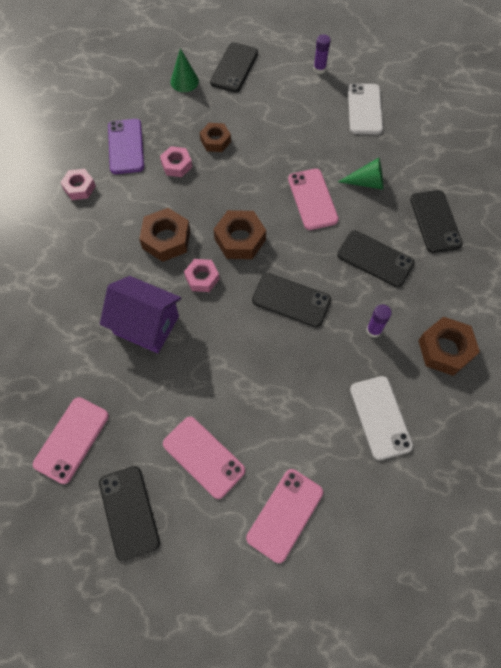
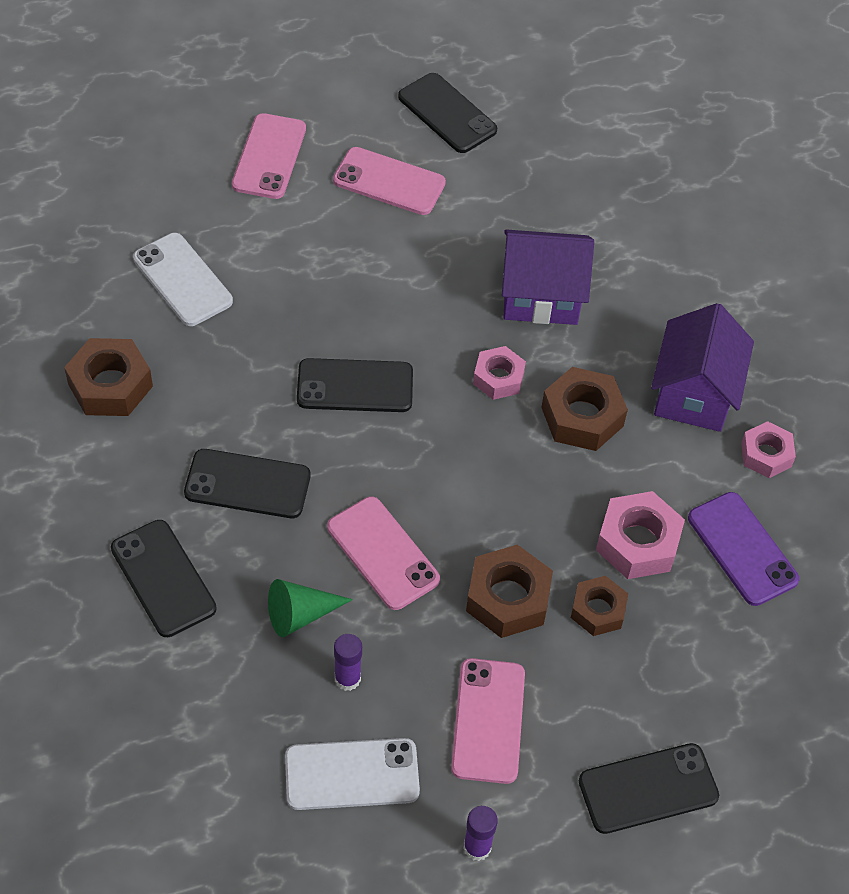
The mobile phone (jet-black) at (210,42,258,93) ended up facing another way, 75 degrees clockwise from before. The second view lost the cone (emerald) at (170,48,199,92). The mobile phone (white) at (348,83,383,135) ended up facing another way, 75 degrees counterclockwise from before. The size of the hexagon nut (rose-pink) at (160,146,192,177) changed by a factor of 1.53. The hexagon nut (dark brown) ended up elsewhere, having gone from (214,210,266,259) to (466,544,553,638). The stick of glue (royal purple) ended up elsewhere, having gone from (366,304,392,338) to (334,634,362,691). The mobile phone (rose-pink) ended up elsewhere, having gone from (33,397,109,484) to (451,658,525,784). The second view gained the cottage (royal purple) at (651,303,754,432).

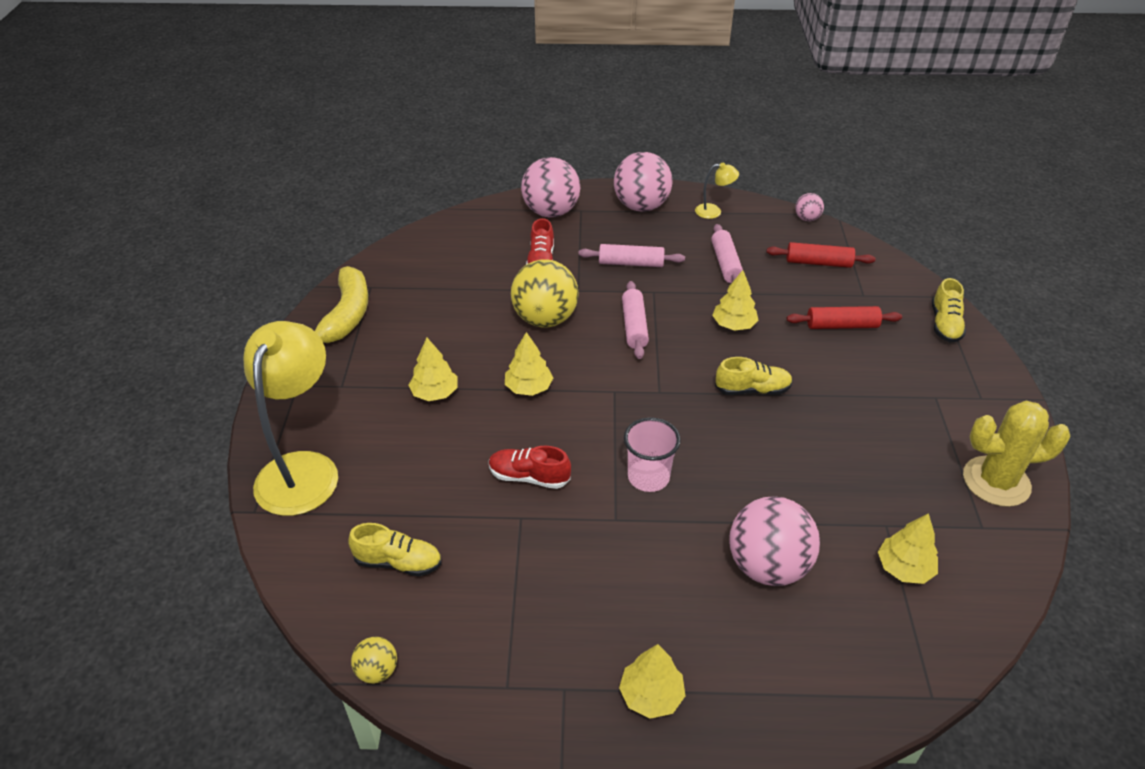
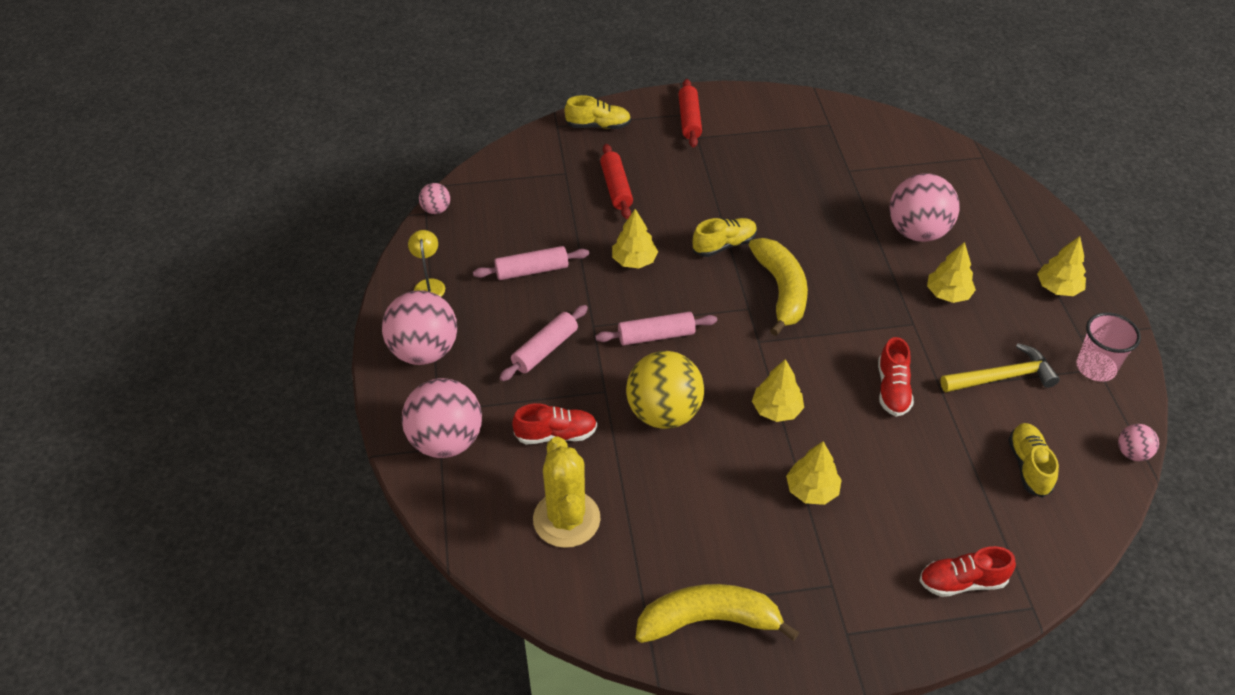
The dough roller (crimson) ended up elsewhere, having gone from (767,242,875,268) to (678,79,702,148). The dough roller (rose-pink) at (578,244,685,267) ended up facing another way, 45 degrees clockwise from before. Where the lamp (bright yellow) stood at (243,321,338,516), the sneaker (crimson) came to stand at (919,546,1016,597). The sneaker (bright yellow) at (715,357,793,395) ended up facing another way, 75 degrees clockwise from before. The prickly plant (bright yellow) ended up elsewhere, having gone from (963,401,1070,507) to (533,436,601,548). The cup (rose-pink) ended up elsewhere, having gone from (624,417,681,492) to (1076,312,1141,382). The fir tree (bright yellow) ended up elsewhere, having gone from (878,513,938,584) to (927,242,976,303). What was the play ball (bright yellow) at (351,637,397,684) turned into the play ball (rose-pink) at (1118,424,1159,461). The second view gained the banana fruit (bright yellow) at (749,238,808,336). The second view gained the hammer (bright yellow) at (940,343,1060,392).

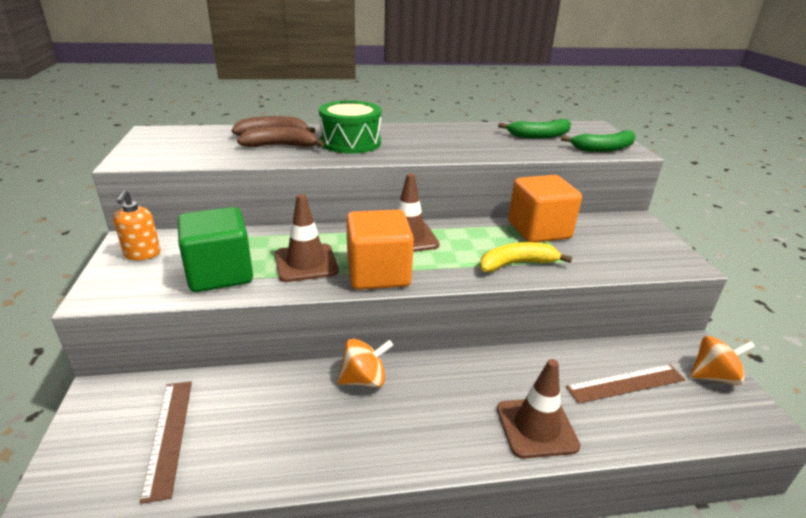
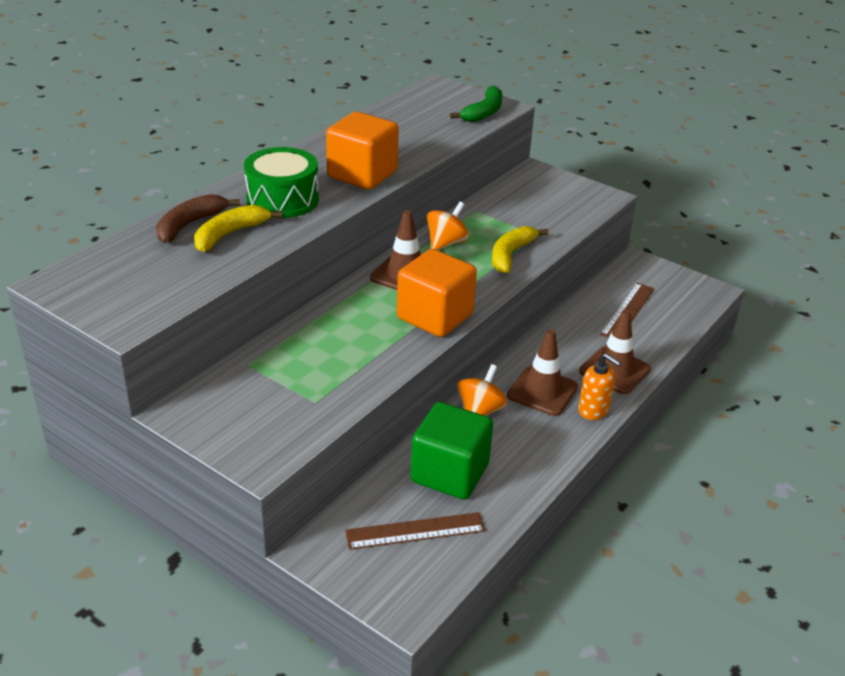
The second view lost the banana fruit (emerald) at (498,119,571,139). What was the banana fruit (dark brown) at (237,127,325,147) turned into the banana fruit (bright yellow) at (194,205,283,252). The cube (orange) ended up elsewhere, having gone from (508,175,582,242) to (326,112,399,189). The soap dispenser (orange) ended up elsewhere, having gone from (113,190,161,260) to (578,353,621,420). The traffic cone (dark brown) ended up elsewhere, having gone from (275,194,339,282) to (507,329,578,416). The cube (emerald) ended up elsewhere, having gone from (178,207,253,292) to (411,402,493,500). The toy top (orange) ended up elsewhere, having gone from (690,336,755,385) to (427,202,469,250). The straightedge (dark brown) at (139,381,192,504) ended up facing another way, 45 degrees counterclockwise from before.

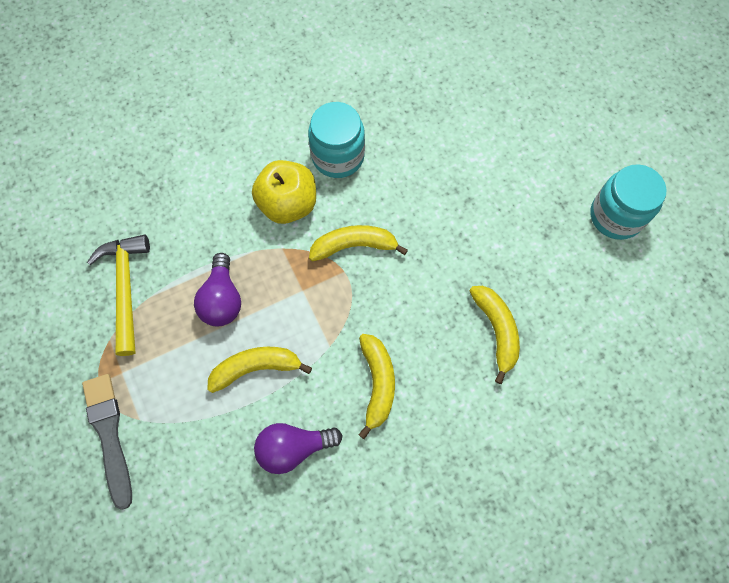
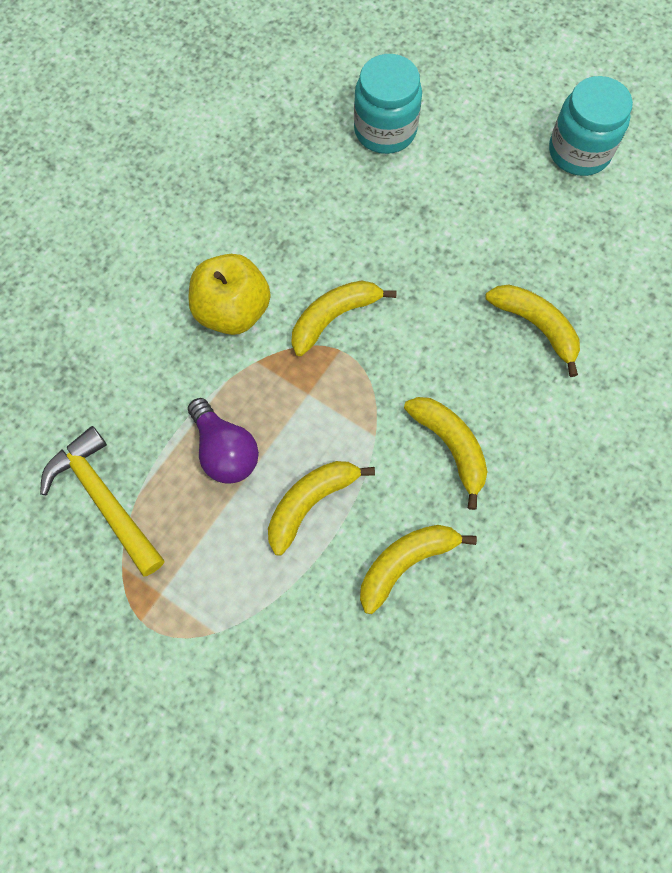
The jar (aqua) ended up elsewhere, having gone from (308,102,365,178) to (354,54,422,154). The second view lost the paintbrush (gray) at (82,374,132,510). Where the light bulb (royal purple) stood at (254,423,343,474), the banana fruit (bright yellow) came to stand at (360,525,477,614).

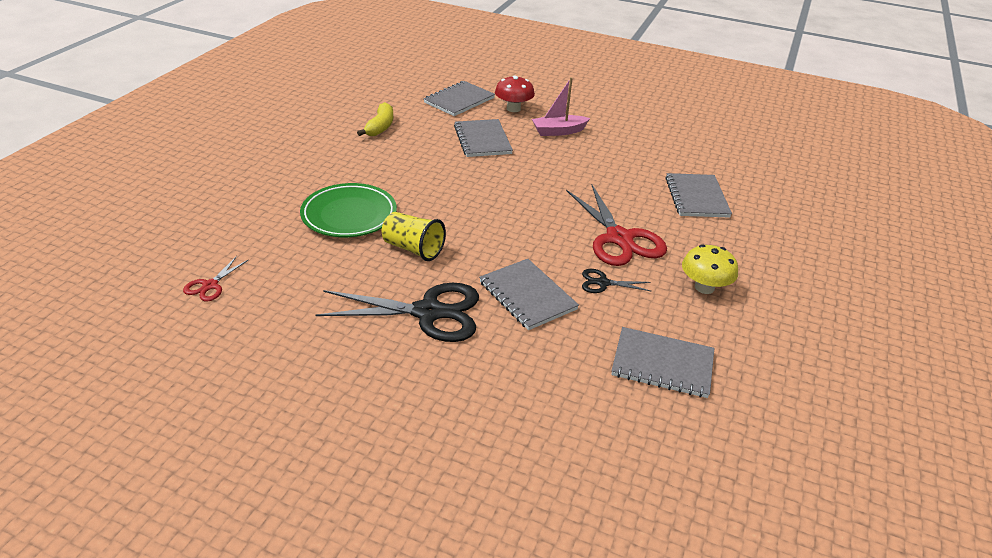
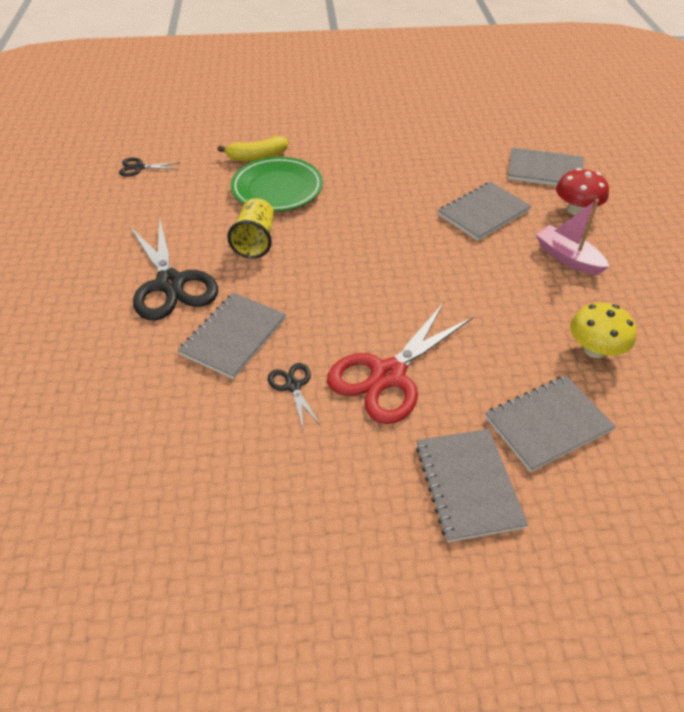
The banana fruit (bright yellow) ended up elsewhere, having gone from (357,102,393,136) to (218,136,288,161). The mushroom (bright yellow) ended up elsewhere, having gone from (682,244,738,294) to (570,303,637,358). What was the scissors (crimson) at (183,256,248,301) turned into the scissors (jet-black) at (119,157,180,177). The notebook (gray) ended up elsewhere, having gone from (611,327,714,398) to (416,429,528,542).

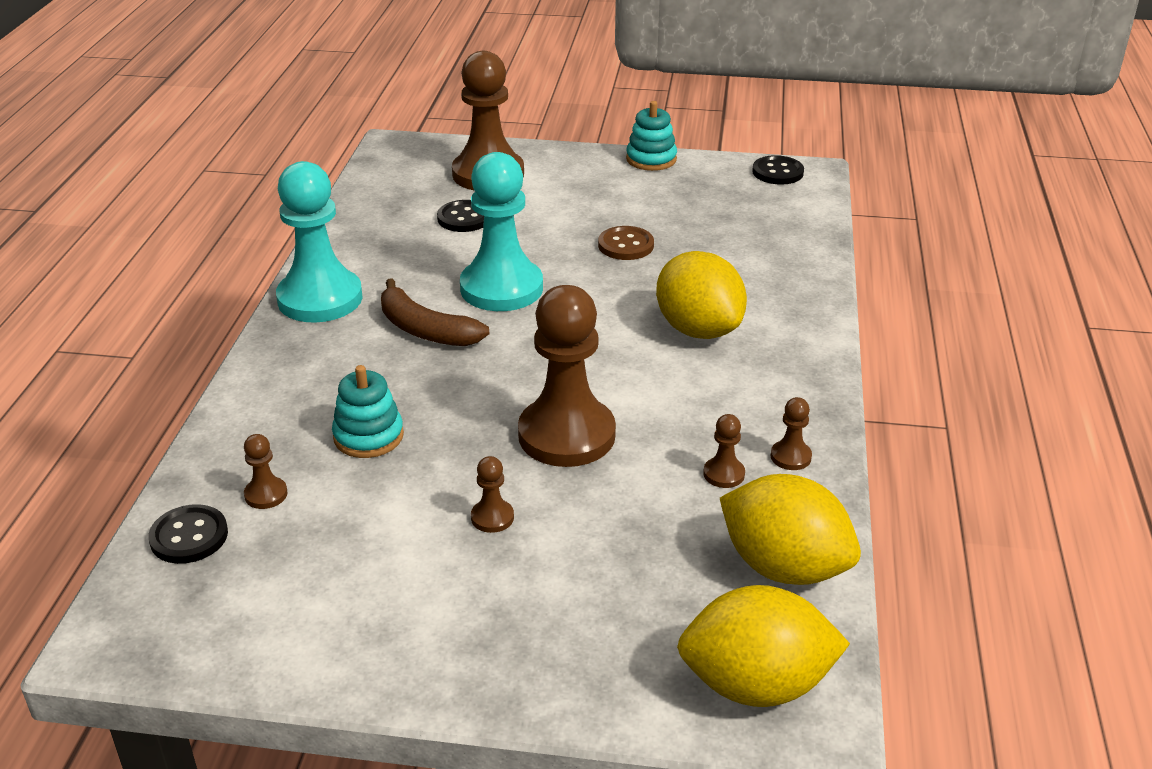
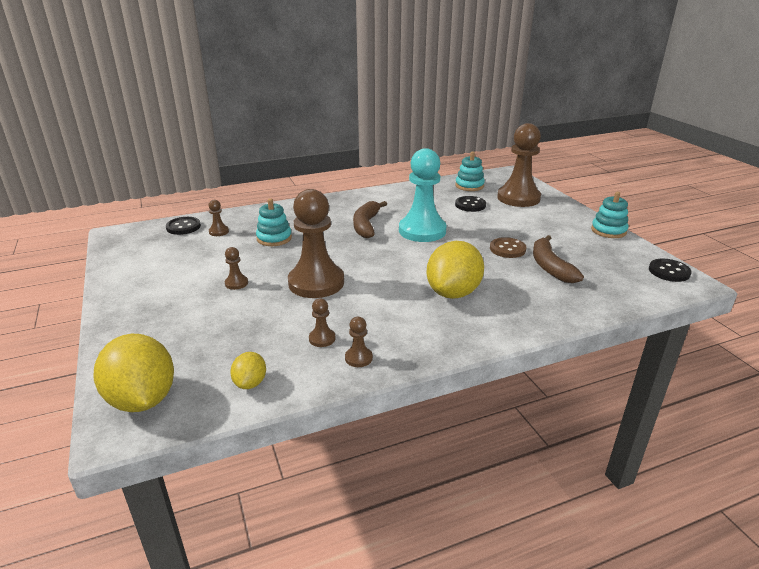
The second view lost the chess pawn (aqua) at (276,161,362,322). The size of the toy lemon (bright yellow) at (720,474,861,585) changed by a factor of 0.50. The second view gained the stacking toy (aqua) at (455,151,485,191). The second view gained the banana fruit (dark brown) at (533,235,584,283).

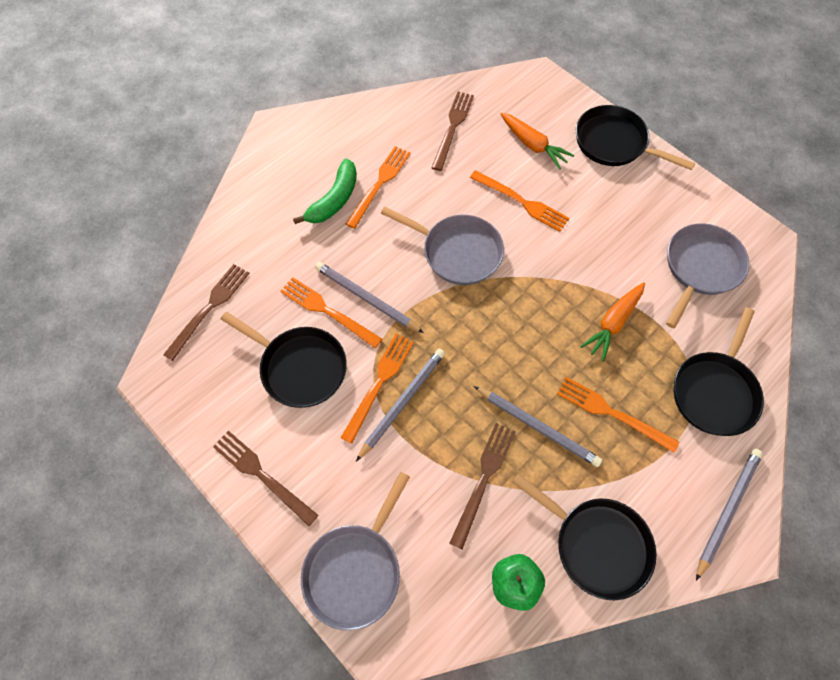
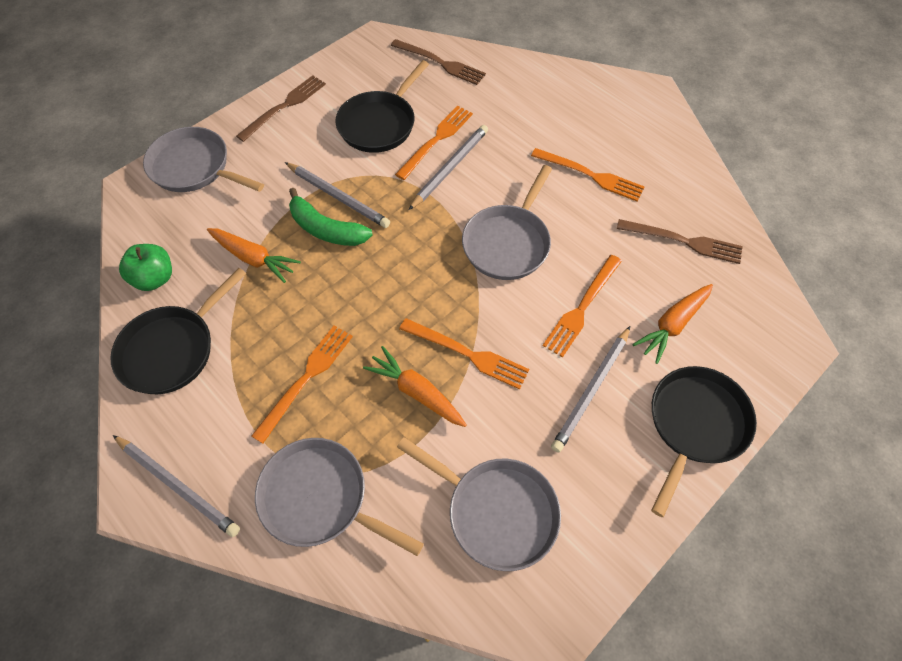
The banana fruit (emerald) ended up elsewhere, having gone from (293,158,357,224) to (289,188,372,246). What was the frying pan (jet-black) at (674,307,764,436) turned into the frying pan (gray) at (255,438,424,556). The table fork (orange) ended up elsewhere, having gone from (341,333,414,444) to (399,318,529,389). The pencil (gray) ended up elsewhere, having gone from (474,386,602,467) to (551,326,630,452). Where the table fork (dark brown) stood at (449,423,516,549), the carrot (orange) came to stand at (207,228,301,283).

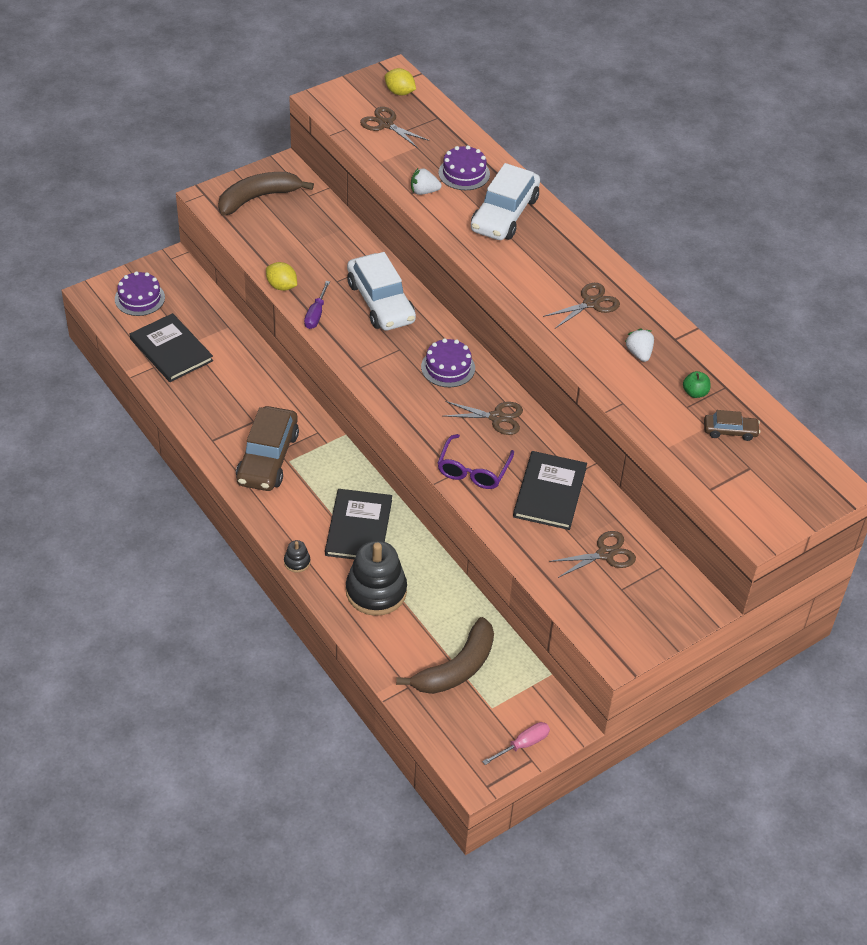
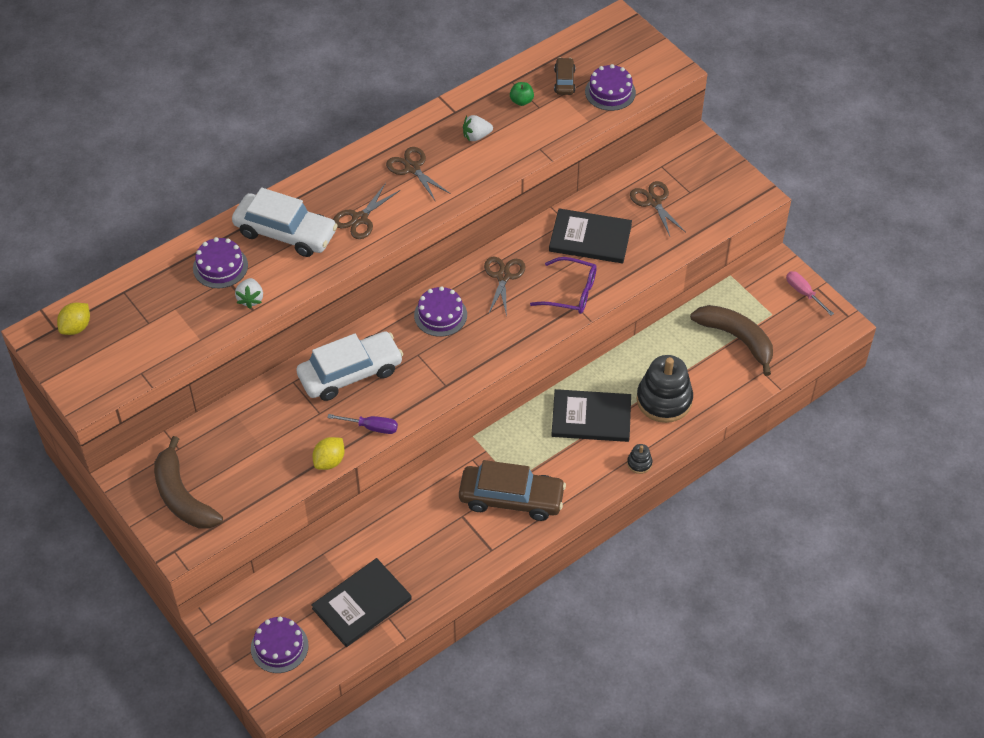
The scissors (dark brown) ended up elsewhere, having gone from (360,107,429,148) to (333,183,400,239). The second view gained the cake (royal purple) at (585,64,636,111).

